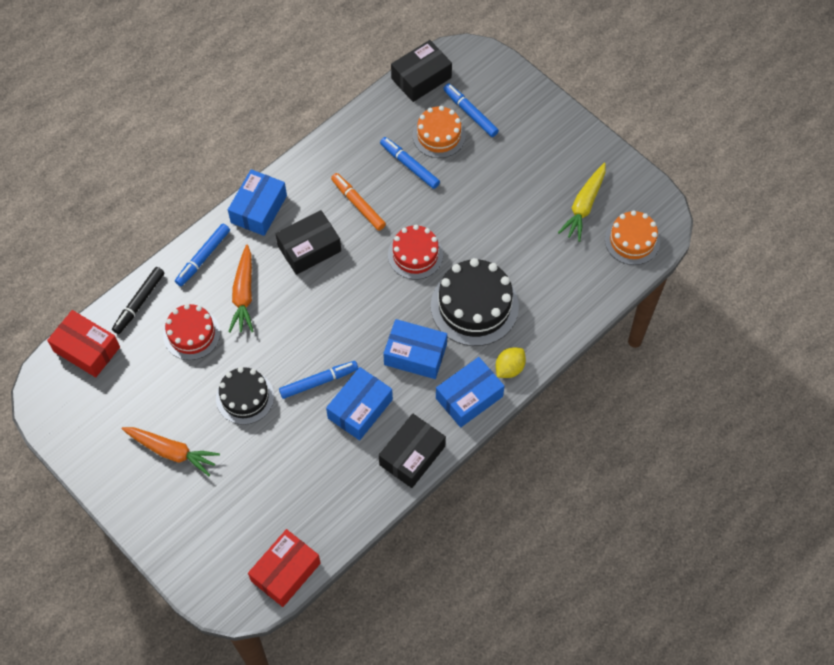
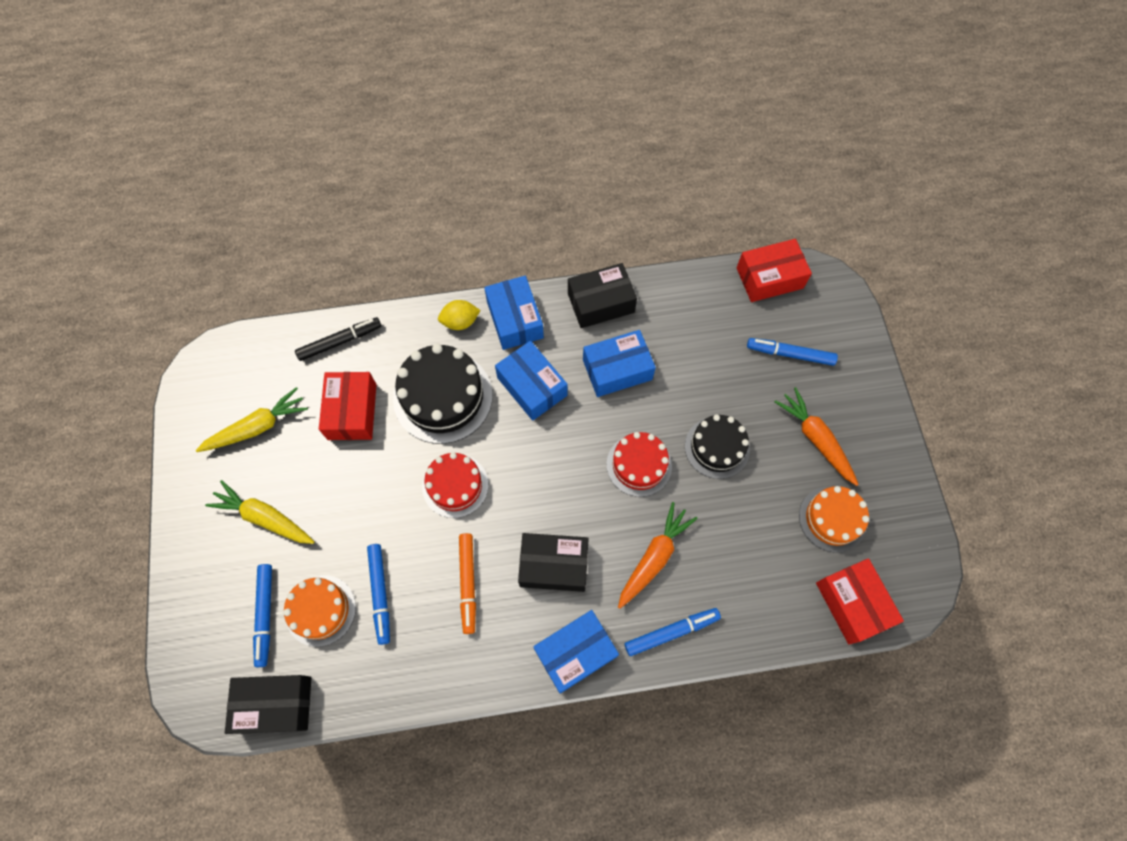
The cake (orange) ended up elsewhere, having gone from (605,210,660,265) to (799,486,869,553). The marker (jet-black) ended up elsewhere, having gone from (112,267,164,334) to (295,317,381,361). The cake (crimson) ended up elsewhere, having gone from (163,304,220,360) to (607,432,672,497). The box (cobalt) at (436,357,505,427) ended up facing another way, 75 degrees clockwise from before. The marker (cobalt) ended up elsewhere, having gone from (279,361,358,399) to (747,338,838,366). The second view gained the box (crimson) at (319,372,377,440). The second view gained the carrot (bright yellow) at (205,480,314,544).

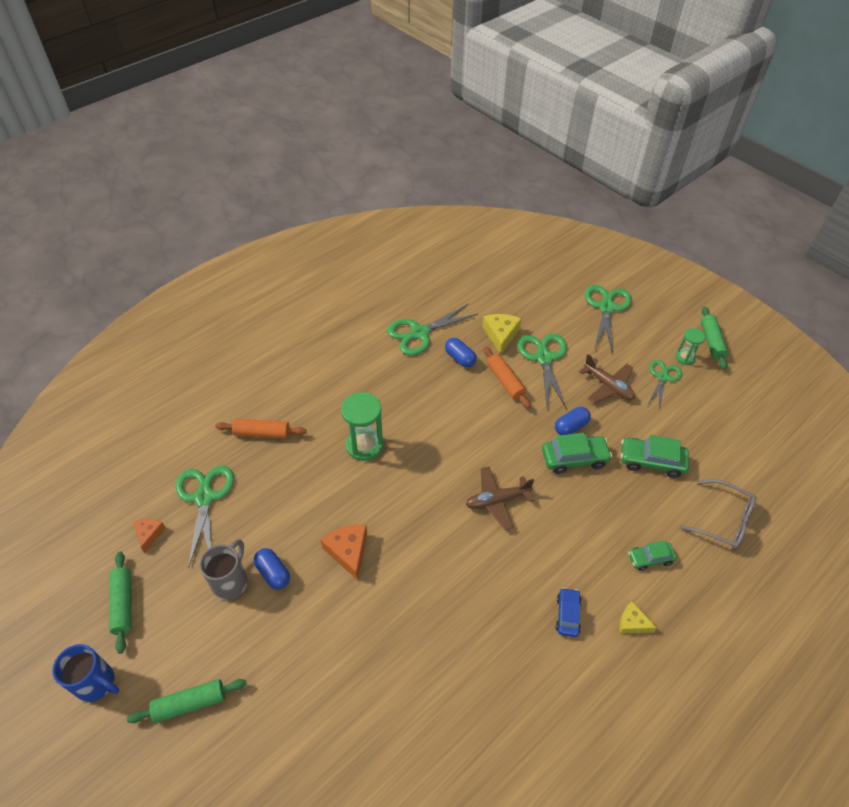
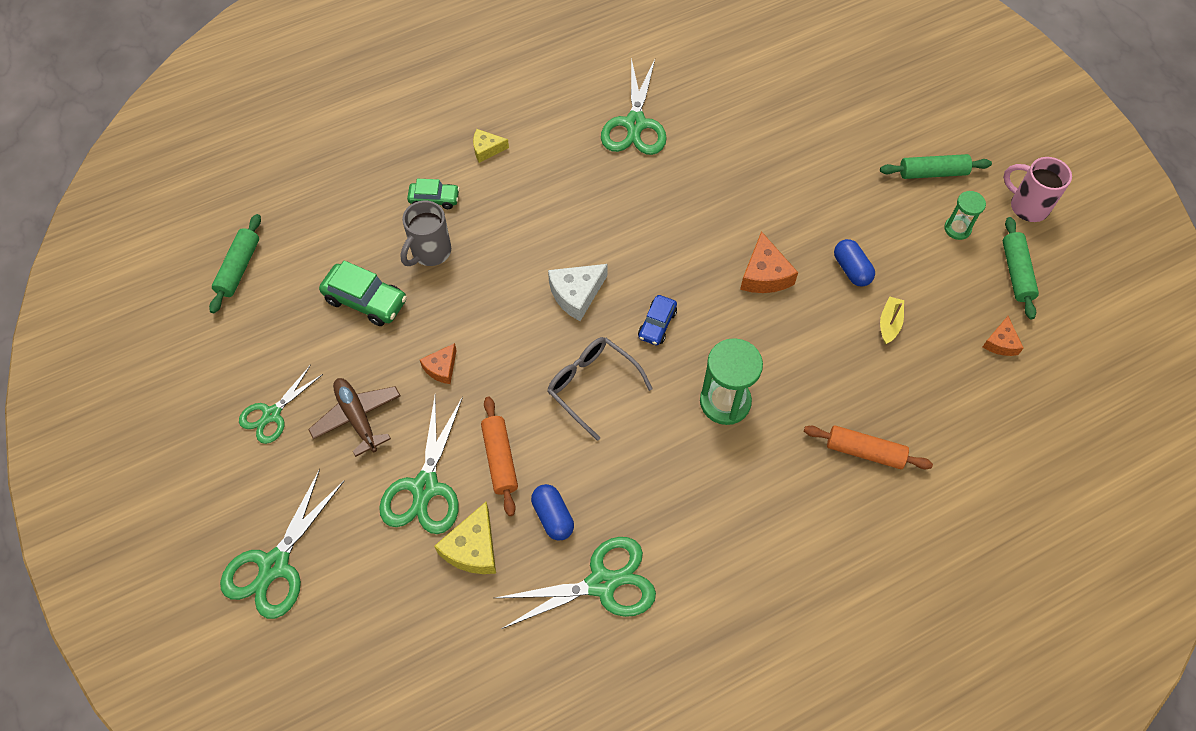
The dough roller (emerald) ended up elsewhere, having gone from (701,307,728,369) to (209,214,261,313). The hourglass (emerald) ended up elsewhere, having gone from (676,328,705,365) to (944,191,986,240). Where the capsule (cobalt) stood at (555,407,591,435), the piece of cheese (orange) came to stand at (420,343,457,384). The second view lost the car (emerald) at (542,433,612,474). The scissors (emerald) ended up elsewhere, having gone from (176,466,234,569) to (601,58,667,155). Where the toy plane (dark brown) stood at (466,466,534,530), the piece of cheese (white) came to stand at (548,264,608,321). The eyeglasses (gray) ended up elsewhere, having gone from (679,479,756,549) to (547,337,652,441). The coffee mug (gray) ended up elsewhere, having gone from (199,539,247,600) to (400,200,451,266). The car (cobalt) ended up elsewhere, having gone from (556,588,582,637) to (638,295,677,345). The piece of cheese (bright yellow) at (619,601,657,634) ended up facing another way, 135 degrees clockwise from before. What was the coffee mug (cobalt) at (52,644,119,702) turned into the coffee mug (rose-pink) at (1003,157,1072,222). The second view gained the toy boat (bright yellow) at (880,296,904,344).

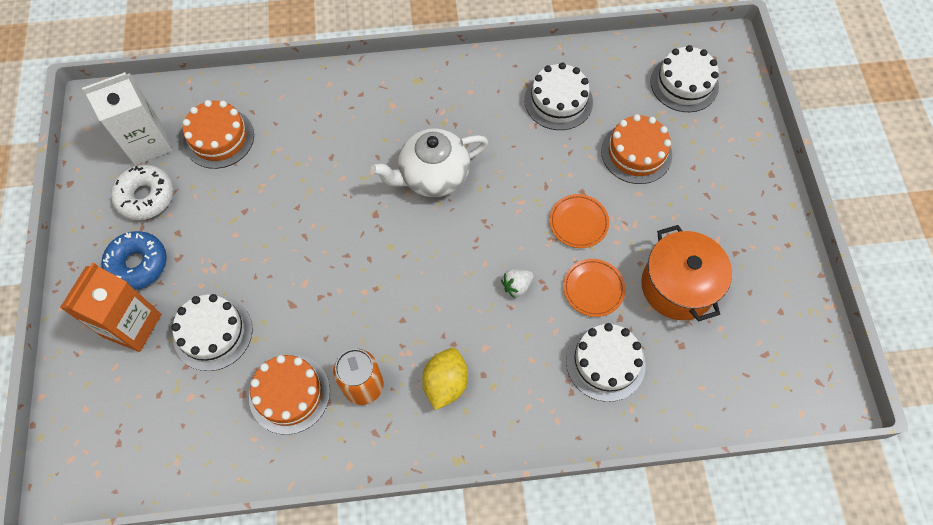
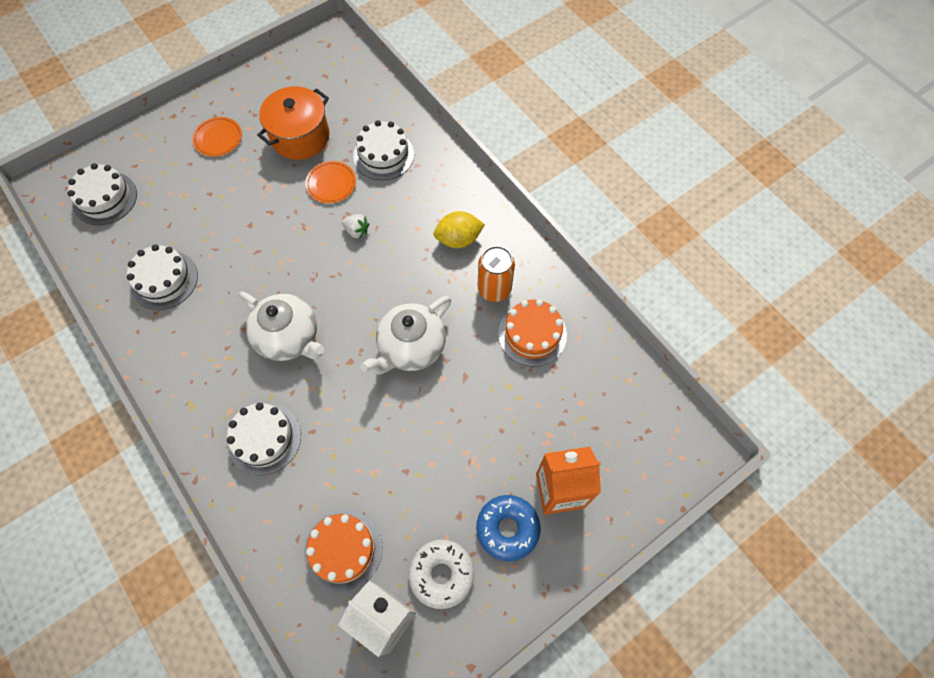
The second view lost the cake (orange) at (601,114,672,184). The plate (orange) ended up elsewhere, having gone from (549,194,609,248) to (192,117,242,157). The cake (white) ended up elsewhere, having gone from (172,294,252,371) to (227,403,301,475). The second view gained the teapot (white) at (360,296,451,375).

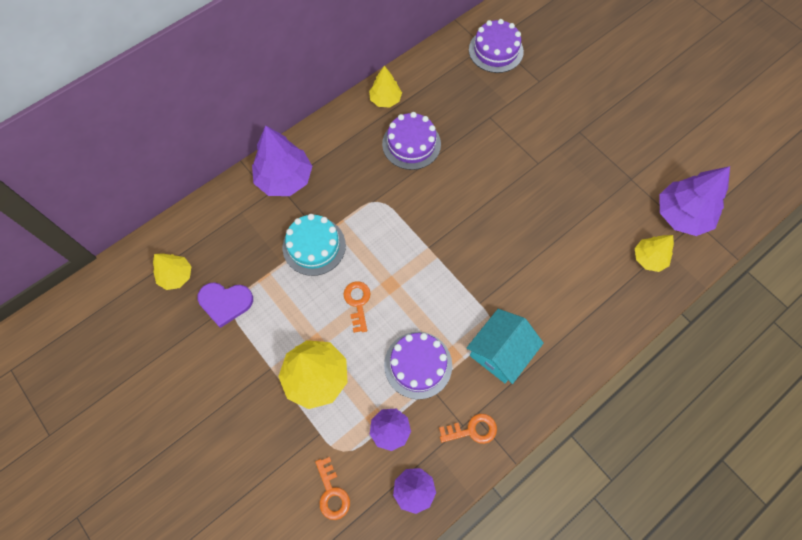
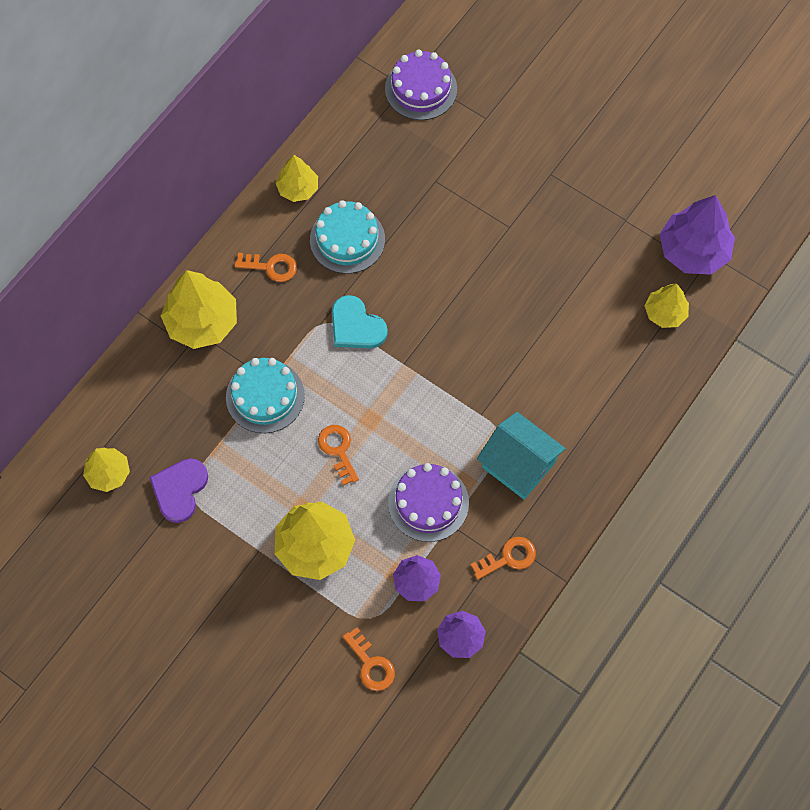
What was the cake (royal purple) at (382,112,441,170) turned into the cake (aqua) at (310,200,385,274). What was the fir tree (royal purple) at (252,125,312,196) turned into the fir tree (bright yellow) at (161,270,237,349). The heart (royal purple) at (198,282,253,328) ended up facing another way, 120 degrees clockwise from before. The cottage (aqua) at (467,309,544,384) ended up facing another way, 75 degrees counterclockwise from before. The second view gained the latchkey (orange) at (235,253,297,282). The second view gained the heart (aqua) at (332,295,388,348).

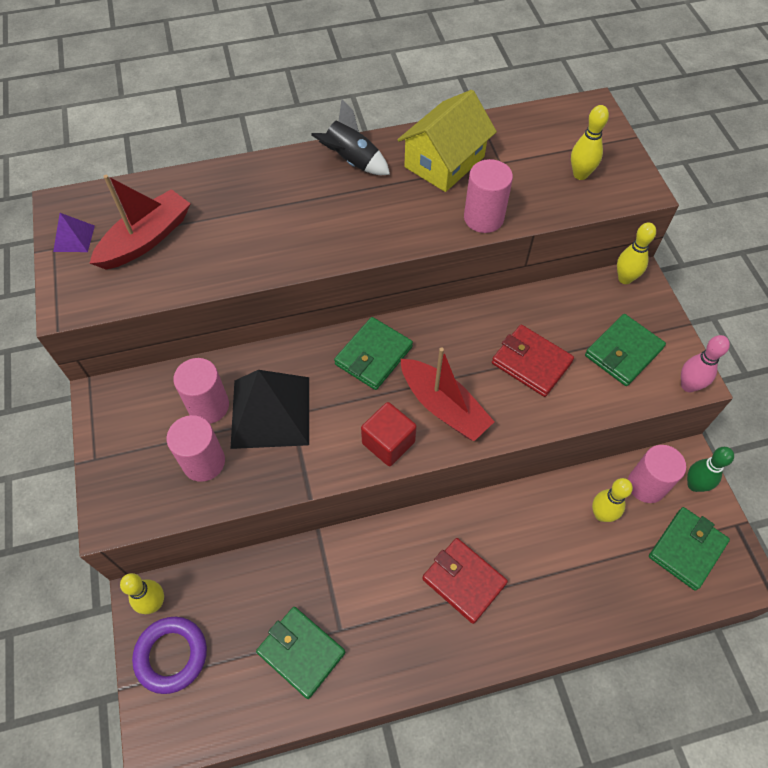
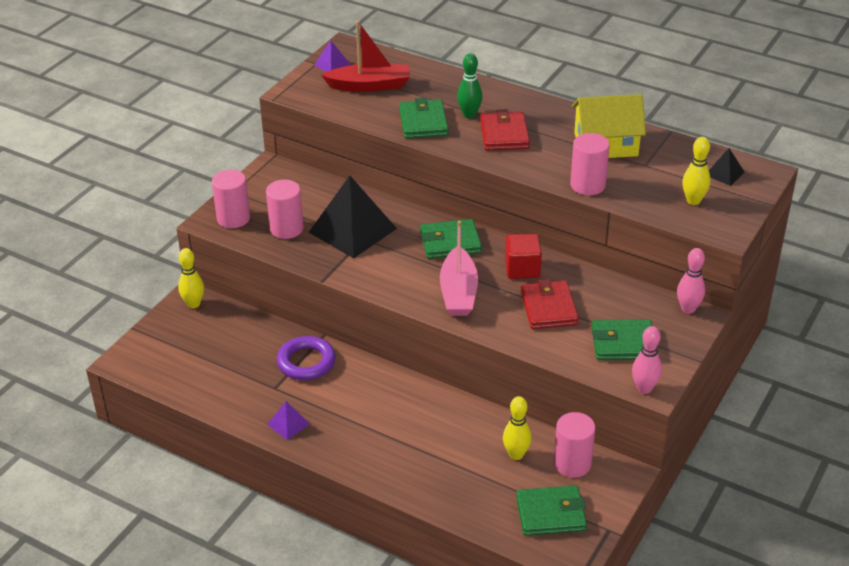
The second view lost the spaceship (jet-black) at (311,99,390,175). What was the skittle (bright yellow) at (617,222,656,284) turned into the skittle (rose-pink) at (677,248,705,314). What was the toy boat (crimson) at (401,348,495,441) turned into the toy boat (rose-pink) at (440,221,478,316). The solid cylinder (rose-pink) ended up elsewhere, having gone from (173,358,229,424) to (212,170,250,228). The cube (crimson) ended up elsewhere, having gone from (361,402,417,466) to (505,234,542,279). The skittle (emerald) ended up elsewhere, having gone from (687,447,734,492) to (457,53,483,118). The billfold (crimson) ended up elsewhere, having gone from (422,538,508,624) to (480,109,530,150). The billfold (emerald) ended up elsewhere, having gone from (256,607,345,699) to (399,98,448,139). The hoop (royal purple) ended up elsewhere, having gone from (132,617,207,694) to (277,336,336,380). The second view gained the solid pyramid (jet-black) at (709,148,745,186). The second view gained the solid pyramid (royal purple) at (267,401,310,440).

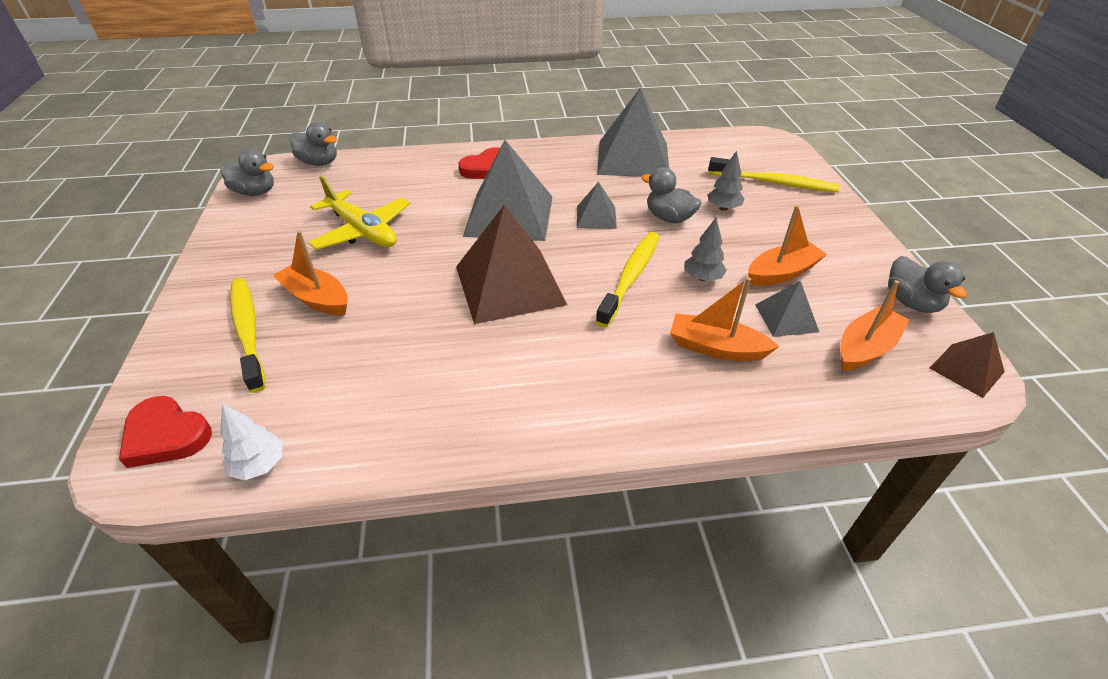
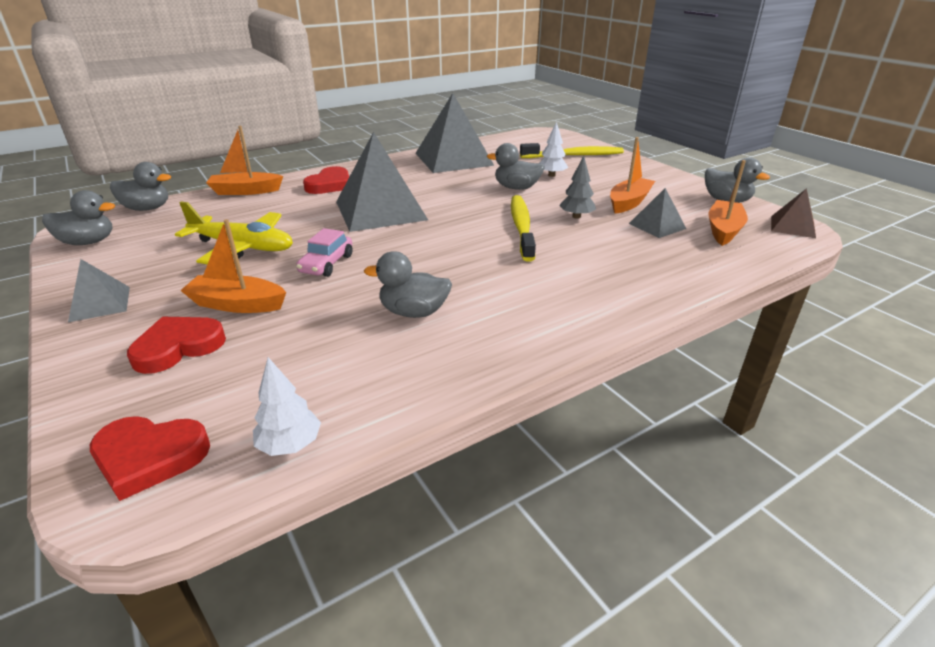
What was the fir tree (gray) at (707,151,744,211) turned into the fir tree (white) at (539,121,568,177). The solid pyramid (gray) ended up elsewhere, having gone from (577,182,617,229) to (68,259,130,322). The second view lost the solid pyramid (dark brown) at (456,205,567,324). The toy boat (orange) ended up elsewhere, having gone from (670,277,779,361) to (206,126,283,195). Where the toothbrush (bright yellow) stood at (230,278,265,393), the heart (crimson) came to stand at (127,317,226,374). The second view gained the car (rose-pink) at (296,228,353,277). The second view gained the rubber duck (gray) at (364,251,452,318).

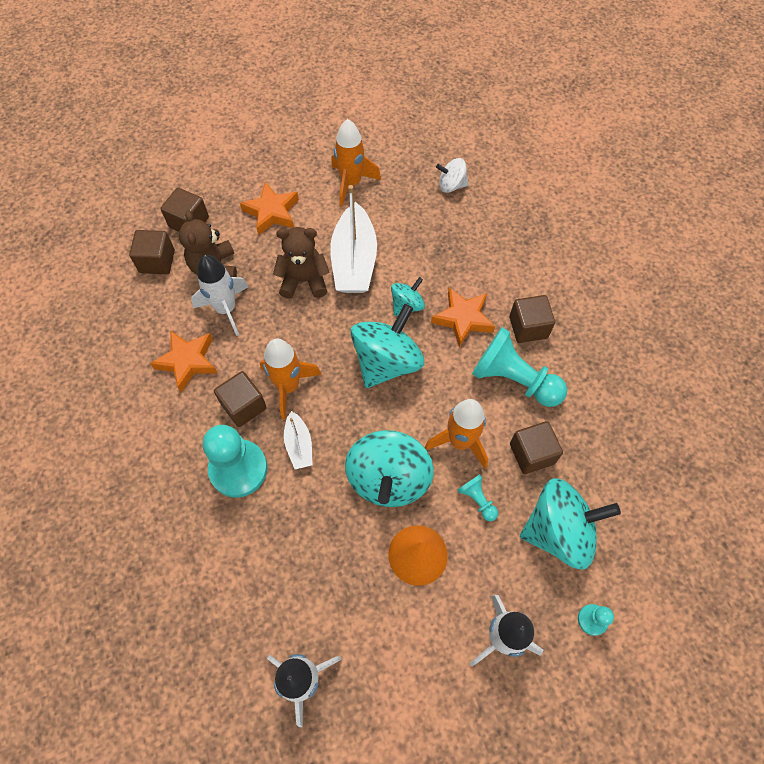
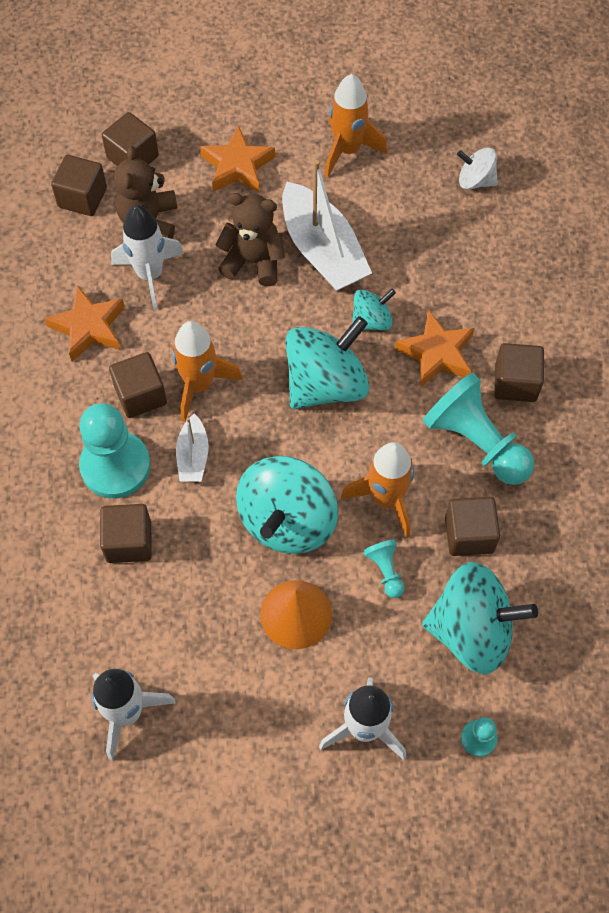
The toy boat (white) at (330,185,377,293) ended up facing another way, 45 degrees counterclockwise from before. The second view gained the cube (dark brown) at (100,504,152,563).

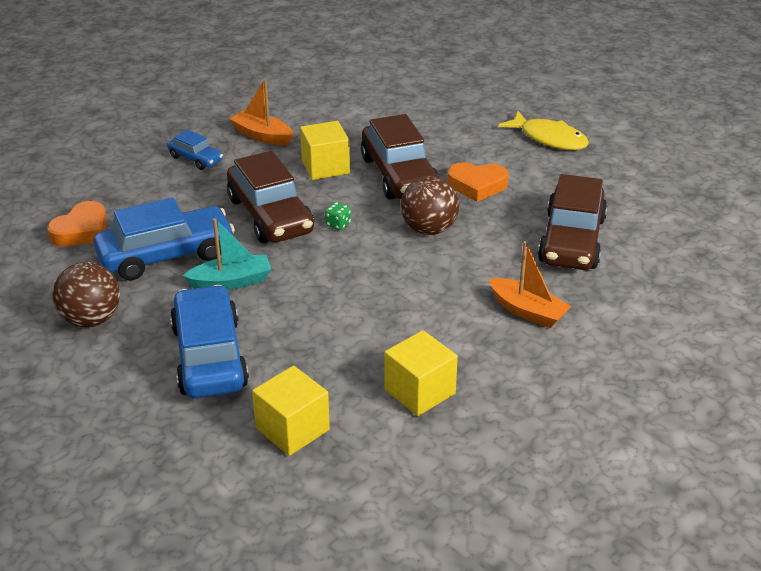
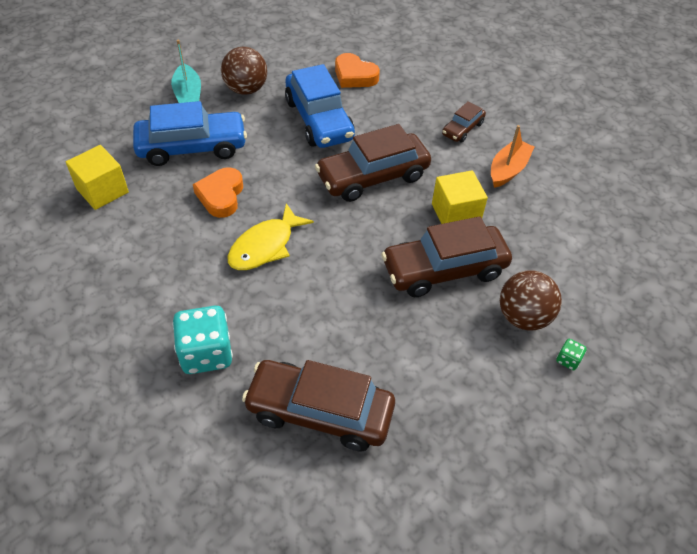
The fish figure (bright yellow) ended up elsewhere, having gone from (498,111,589,150) to (228,203,314,270). What was the car (cobalt) at (167,129,223,170) turned into the car (dark brown) at (442,101,486,143). The heart (orange) ended up elsewhere, having gone from (447,162,509,202) to (193,167,243,218). The play ball (dark brown) ended up elsewhere, having gone from (401,176,459,235) to (500,270,562,331). The dice (emerald) ended up elsewhere, having gone from (325,202,351,230) to (556,339,587,370). The toy boat (aqua) ended up elsewhere, having gone from (183,218,271,290) to (171,40,201,103). Where the toy boat (orange) stood at (489,241,571,328), the dice (aqua) came to stand at (172,306,233,374). The second view lost the cube (bright yellow) at (384,330,458,416).

